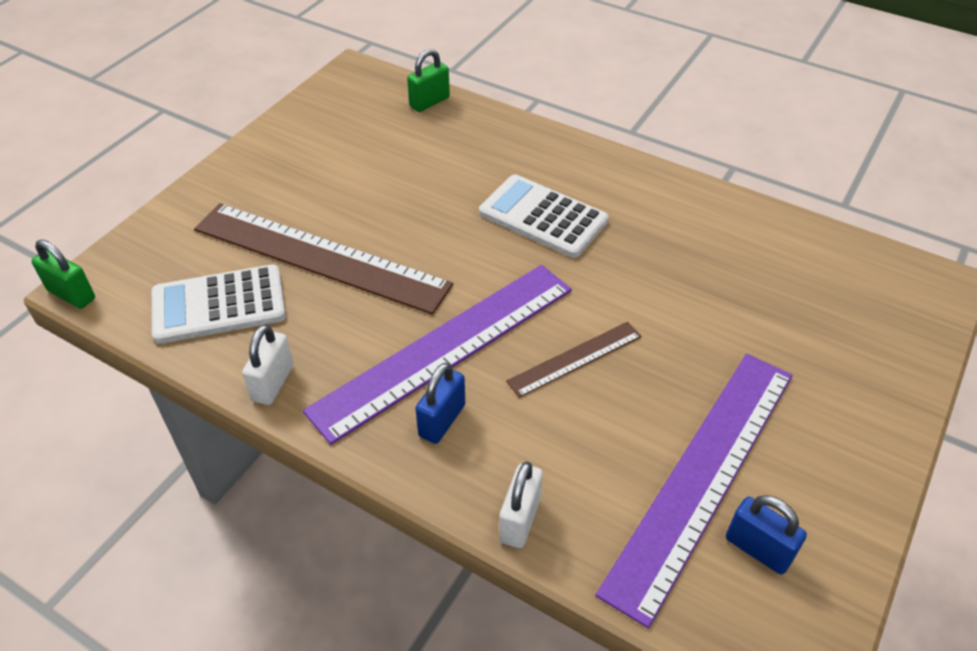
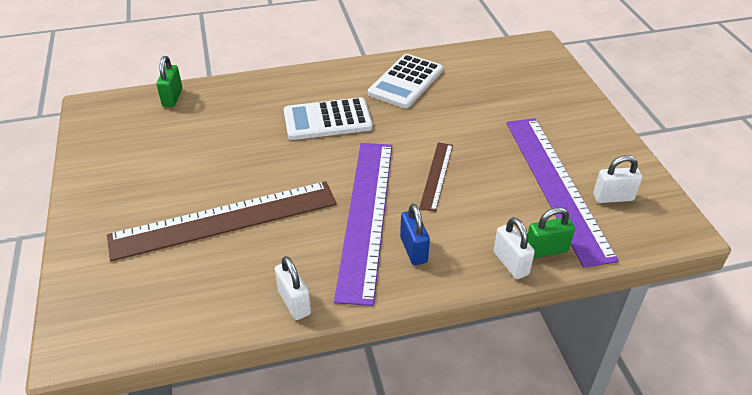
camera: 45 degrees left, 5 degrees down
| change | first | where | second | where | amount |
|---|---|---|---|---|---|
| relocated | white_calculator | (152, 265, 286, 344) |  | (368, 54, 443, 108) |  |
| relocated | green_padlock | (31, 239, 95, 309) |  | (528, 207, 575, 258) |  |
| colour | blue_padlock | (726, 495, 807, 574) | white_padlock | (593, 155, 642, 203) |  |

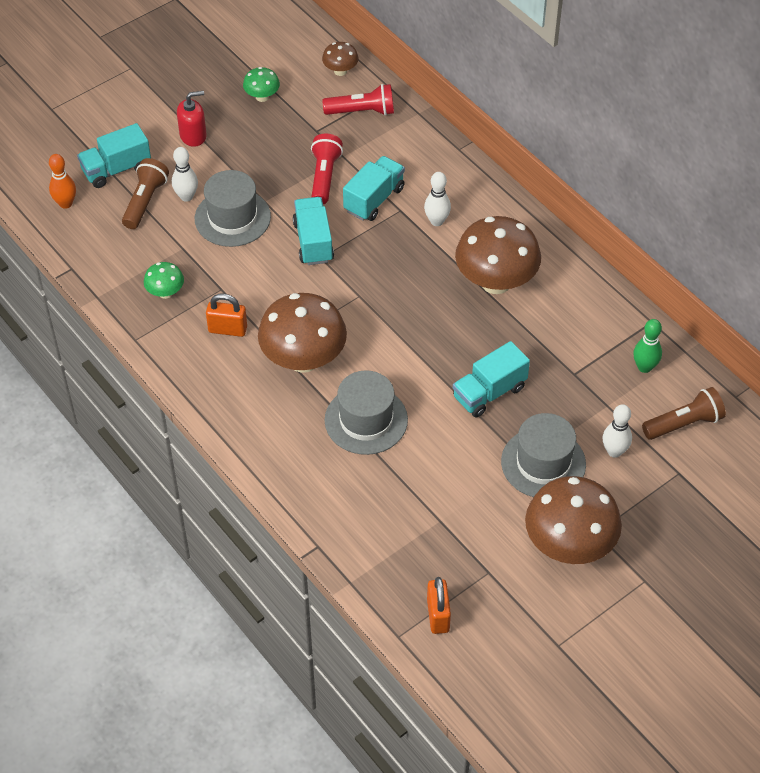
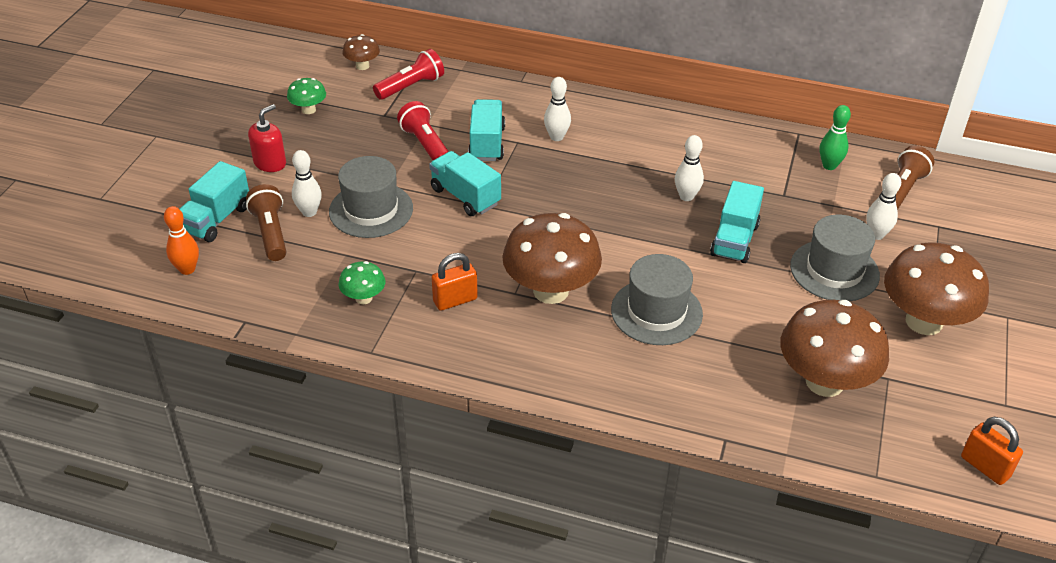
camera: 35 degrees left, 10 degrees down
| change | first | where | second | where | amount |
|---|---|---|---|---|---|
| appeared |  |  | white_bowling_pin | (675, 135, 704, 201) |  |
| relocated | brown_mushroom | (455, 216, 541, 294) |  | (781, 300, 889, 397) |  |
| relocated | orange_padlock | (427, 577, 451, 634) |  | (961, 417, 1023, 485) |  |

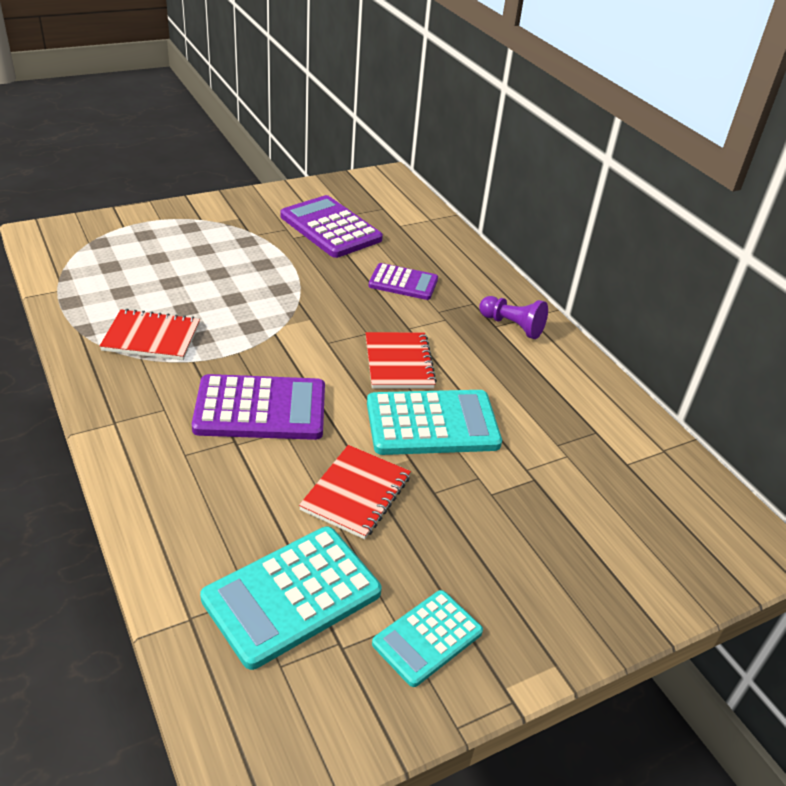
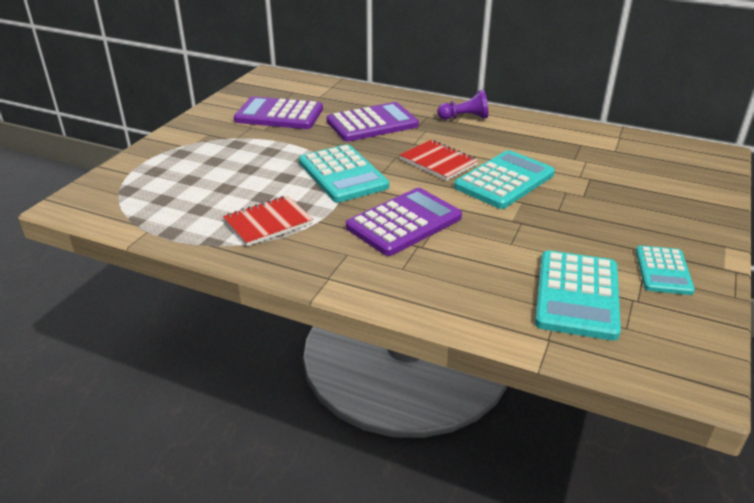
camera: 35 degrees left, 5 degrees down
| change | first | where | second | where | amount |
|---|---|---|---|---|---|
| appeared |  |  | turquoise_calculator | (299, 144, 389, 203) |  |
| size | purple_calculator | (369, 263, 438, 300) |  | (327, 102, 419, 141) | x1.63 |
| missing | red_notebook | (299, 445, 411, 539) |  |  |  |

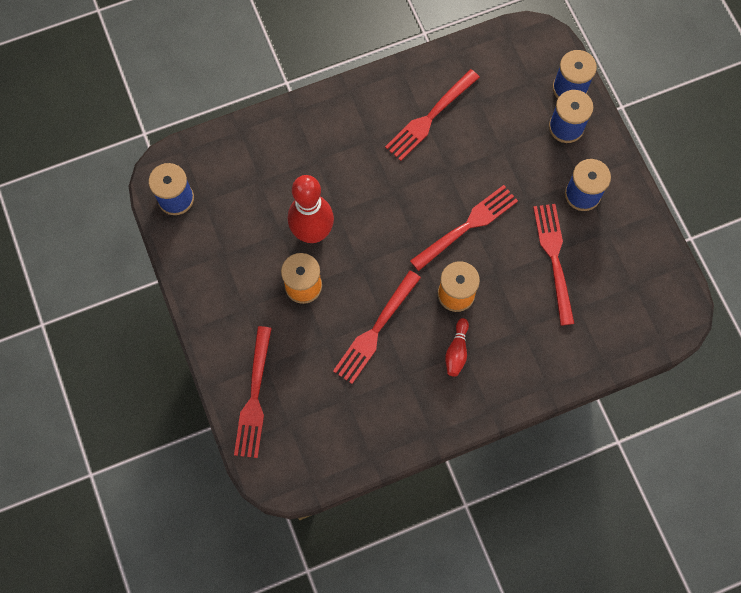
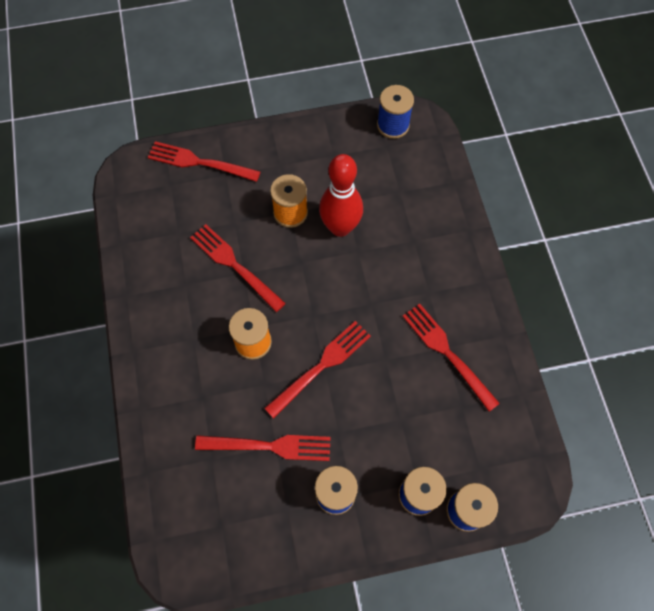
camera: 100 degrees right, 5 degrees down
| change | first | where | second | where | amount |
|---|---|---|---|---|---|
| spun | red_fork | (410, 185, 518, 271) |  | (264, 321, 371, 418) | 105 degrees counterclockwise |
| missing | red_bowling_pin | (445, 318, 469, 377) |  |  |  |

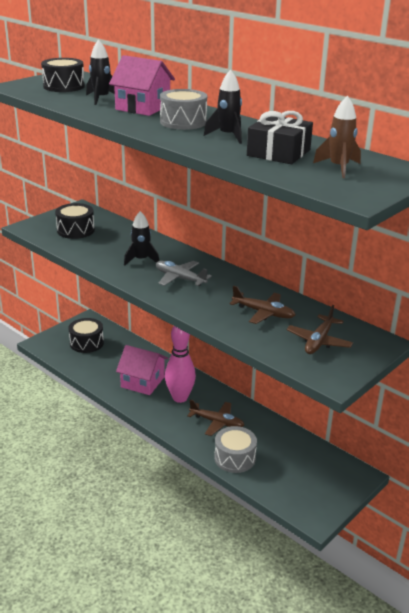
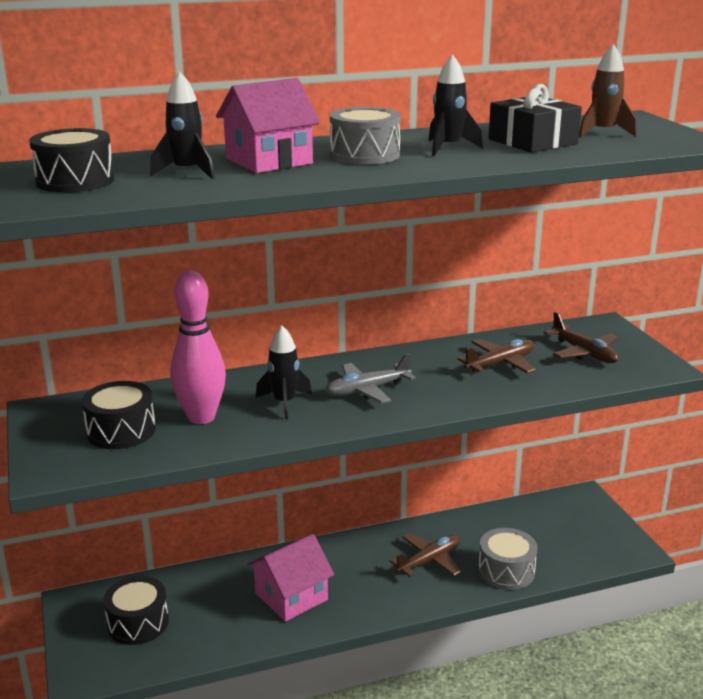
camera: 60 degrees left, 5 degrees down
| change | first | where | second | where | amount |
|---|---|---|---|---|---|
| relocated | pink_bowling_pin | (165, 326, 196, 403) |  | (170, 271, 226, 424) |  |

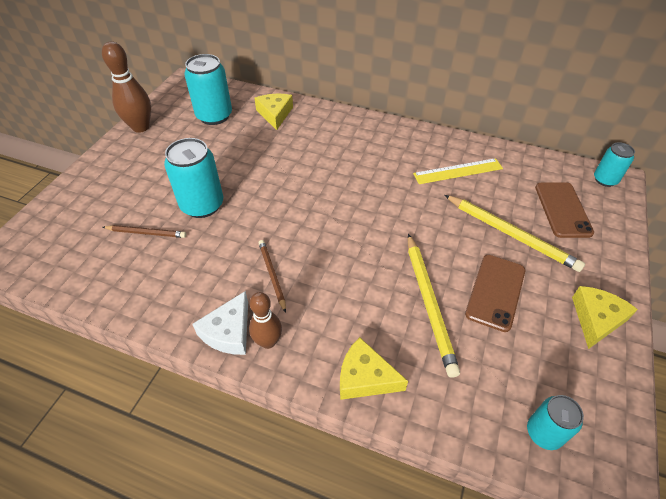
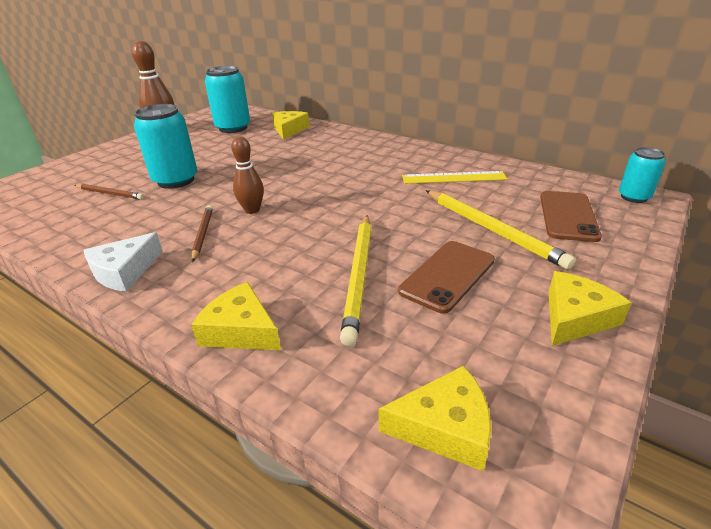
camera: 15 degrees right, 15 degrees down
| change | first | where | second | where | amount |
|---|---|---|---|---|---|
| relocated | brown_bowling_pin | (249, 292, 282, 349) |  | (231, 136, 264, 214) |  |
| exchanged | turquoise_can | (527, 395, 584, 450) | yellow_cheese | (379, 366, 491, 471) |  |

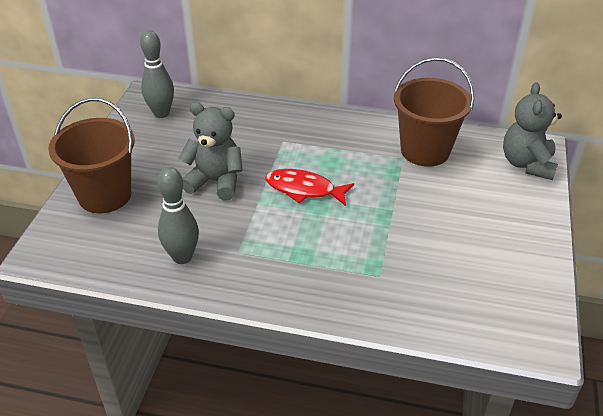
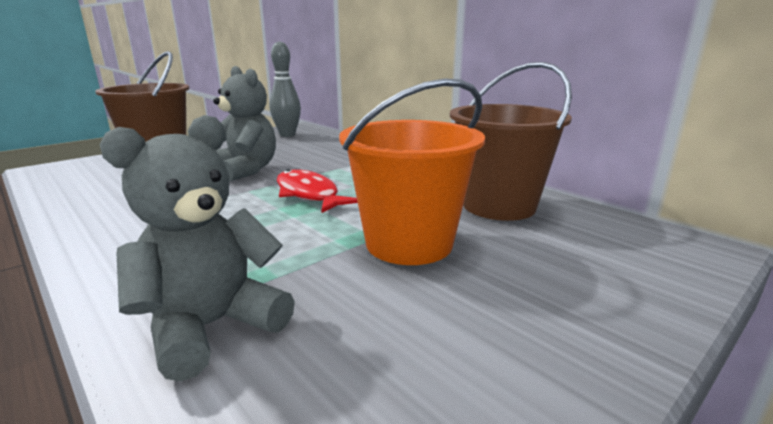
camera: 35 degrees right, 20 degrees down
| change | first | where | second | where | amount |
|---|---|---|---|---|---|
| relocated | grey_teddy_bear | (503, 82, 562, 180) |  | (99, 115, 295, 381) |  |
| appeared |  |  | orange_bucket | (339, 78, 485, 265) |  |
| missing | grey_bowling_pin | (157, 167, 199, 264) |  |  |  |

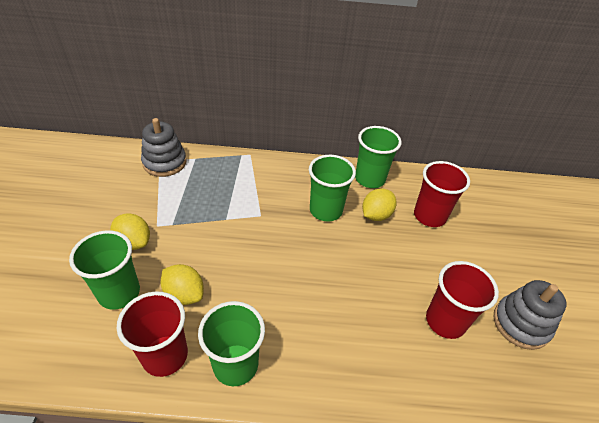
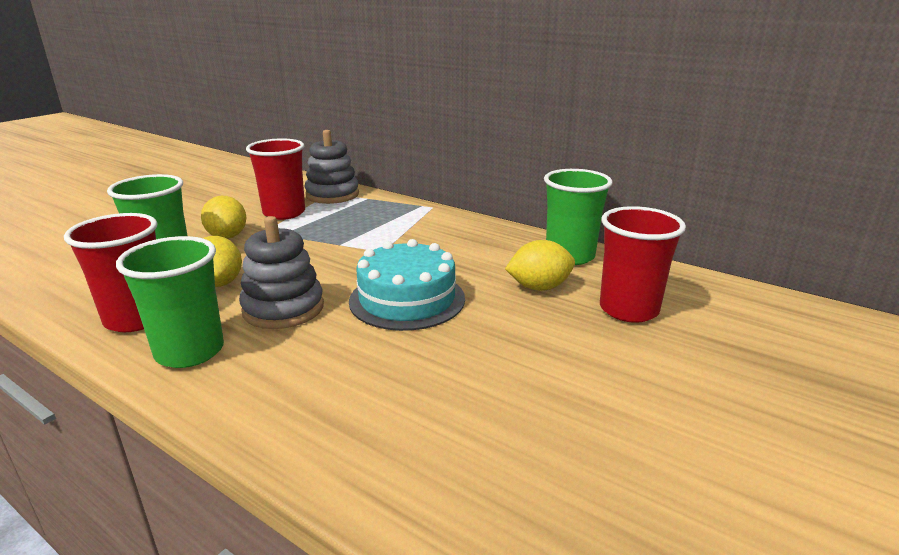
camera: 35 degrees right, 20 degrees down
| change | first | where | second | where | amount |
|---|---|---|---|---|---|
| relocated | grey_stacking_toy | (494, 280, 567, 350) |  | (239, 216, 324, 329) |  |
| relocated | red_cup | (426, 261, 499, 339) |  | (246, 138, 305, 220) |  |
| appeared |  |  | turquoise_cake | (349, 239, 465, 331) |  |
| missing | green_cup | (309, 155, 356, 222) |  |  |  |

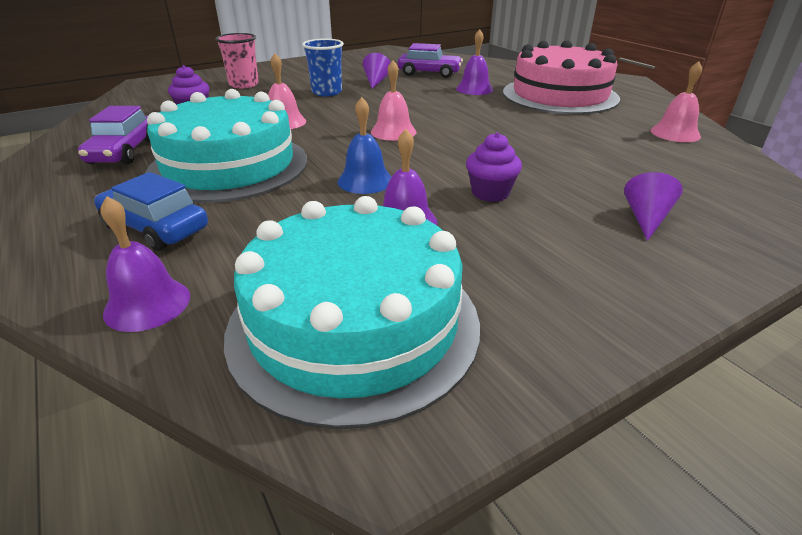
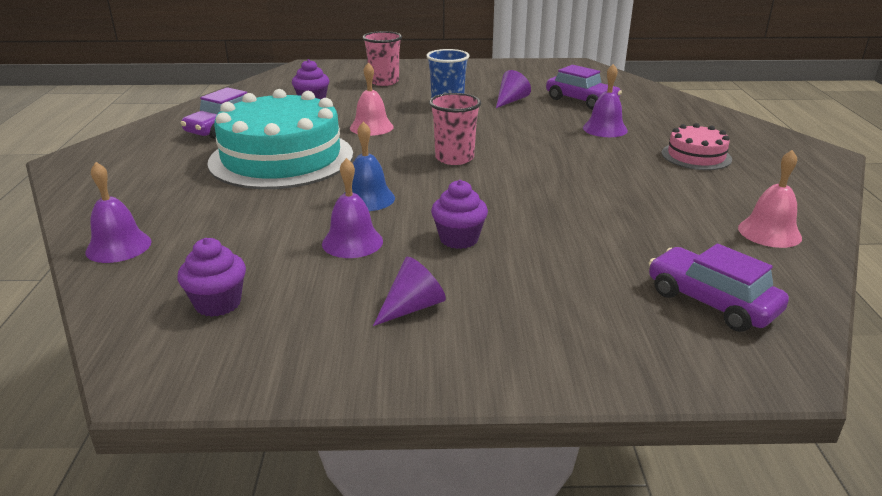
camera: 30 degrees right, 5 degrees down
| change | first | where | second | where | amount |
|---|---|---|---|---|---|
| exchanged | turquoise_cake | (224, 196, 480, 429) | purple_cupcake | (177, 238, 246, 317) |  |
| relocated | purple_cone | (624, 172, 683, 241) |  | (373, 257, 446, 326) |  |
| exchanged | pink_bell | (371, 61, 416, 141) | pink_cup | (429, 93, 481, 165) |  |
| appeared |  |  | purple_car | (649, 244, 789, 332) |  |
| size | pink_cake | (503, 40, 620, 115) |  | (661, 123, 732, 170) | x0.48 |
| missing | blue_car | (94, 172, 208, 251) |  |  |  |

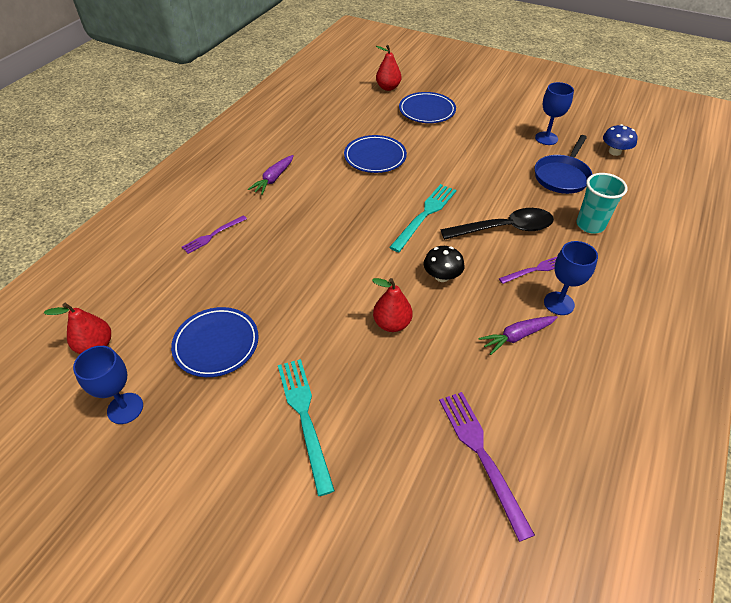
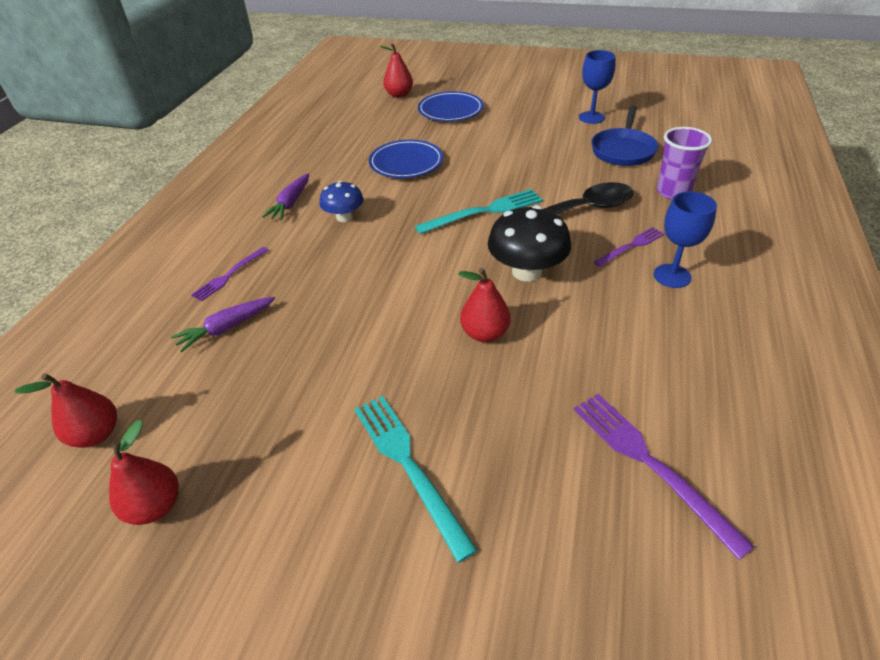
camera: 10 degrees left, 5 degrees down
| change | first | where | second | where | amount |
|---|---|---|---|---|---|
| exchanged | blue_goblet | (73, 346, 143, 424) | red_pear | (109, 420, 179, 525) |  |
| relocated | purple_carrot | (478, 316, 558, 355) |  | (171, 297, 275, 352) |  |
| relocated | blue_mushroom | (603, 124, 637, 156) |  | (319, 181, 364, 222) |  |
| spun | turquoise_fork | (389, 184, 456, 252) |  | (415, 189, 543, 234) | 45 degrees clockwise |
| size | black_mushroom | (424, 246, 464, 282) |  | (488, 205, 571, 282) | x1.62 |
| colour | turquoise_cup | (576, 173, 628, 233) | purple_cup | (657, 127, 712, 199) |  |
| missing | blue_plate | (171, 307, 259, 377) |  |  |  |

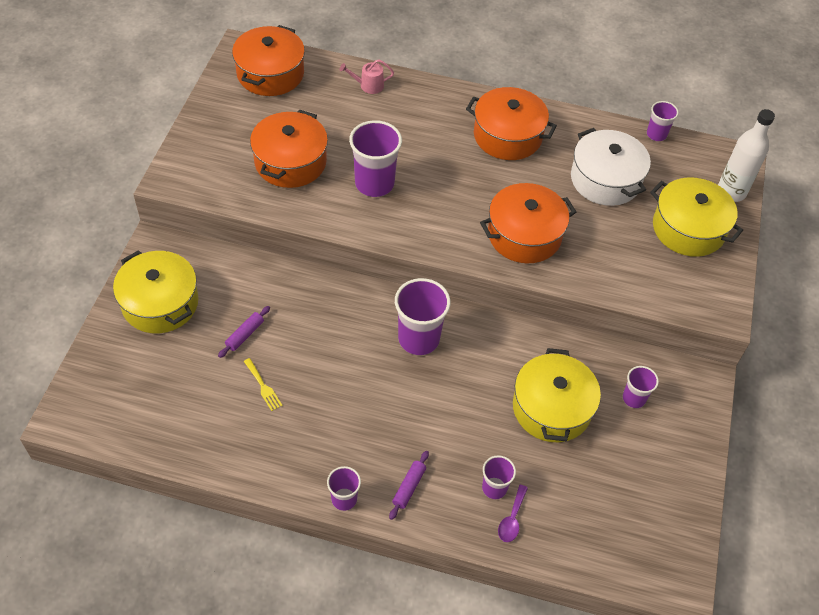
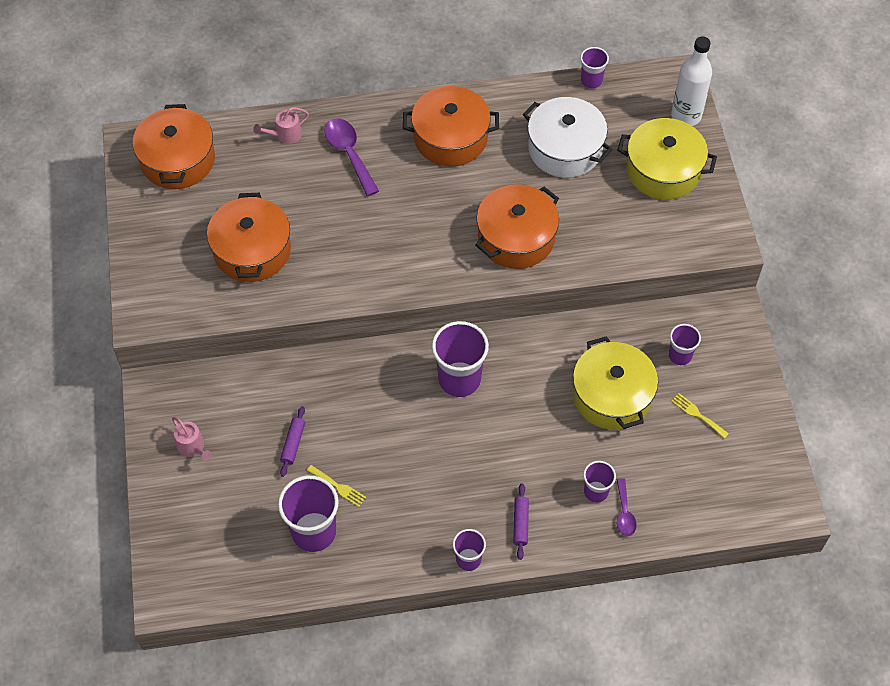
camera: 20 degrees left, 5 degrees up
| change | first | where | second | where | amount |
|---|---|---|---|---|---|
| exchanged | yellow_pot | (113, 250, 198, 333) | pink_watering_can | (172, 417, 212, 461) |  |
| relocated | purple_cup | (349, 120, 402, 197) |  | (278, 475, 339, 552) |  |
| appeared |  |  | purple_spoon | (324, 118, 379, 196) |  |
| appeared |  |  | yellow_fork | (671, 393, 729, 439) |  |

